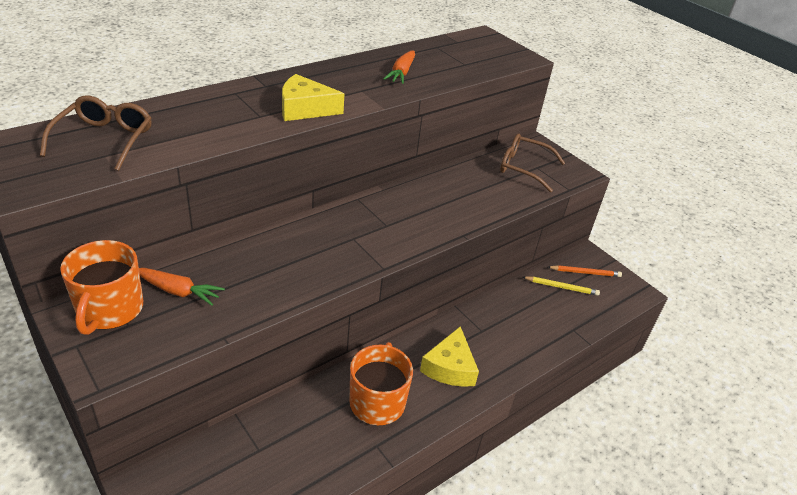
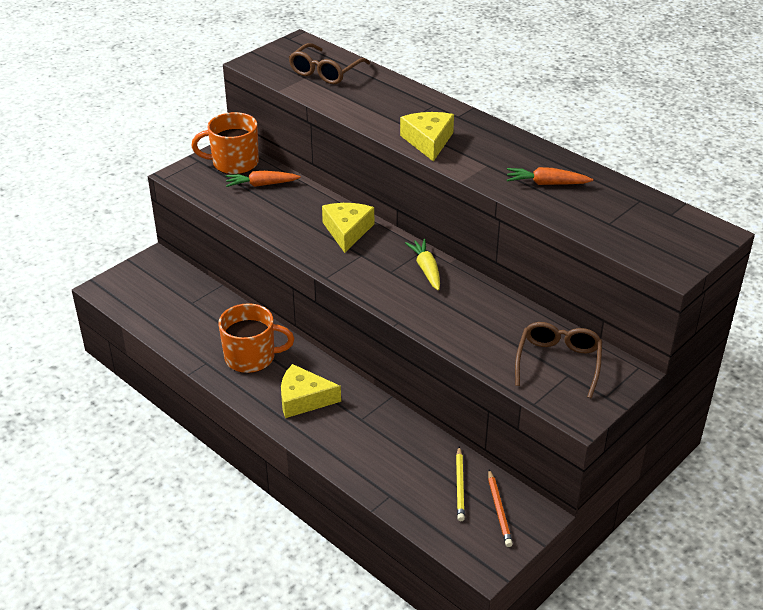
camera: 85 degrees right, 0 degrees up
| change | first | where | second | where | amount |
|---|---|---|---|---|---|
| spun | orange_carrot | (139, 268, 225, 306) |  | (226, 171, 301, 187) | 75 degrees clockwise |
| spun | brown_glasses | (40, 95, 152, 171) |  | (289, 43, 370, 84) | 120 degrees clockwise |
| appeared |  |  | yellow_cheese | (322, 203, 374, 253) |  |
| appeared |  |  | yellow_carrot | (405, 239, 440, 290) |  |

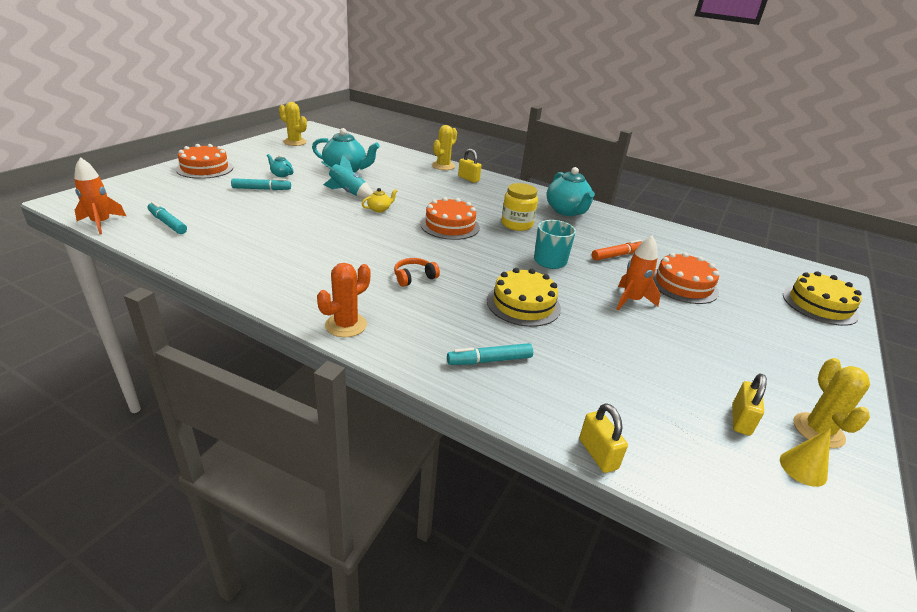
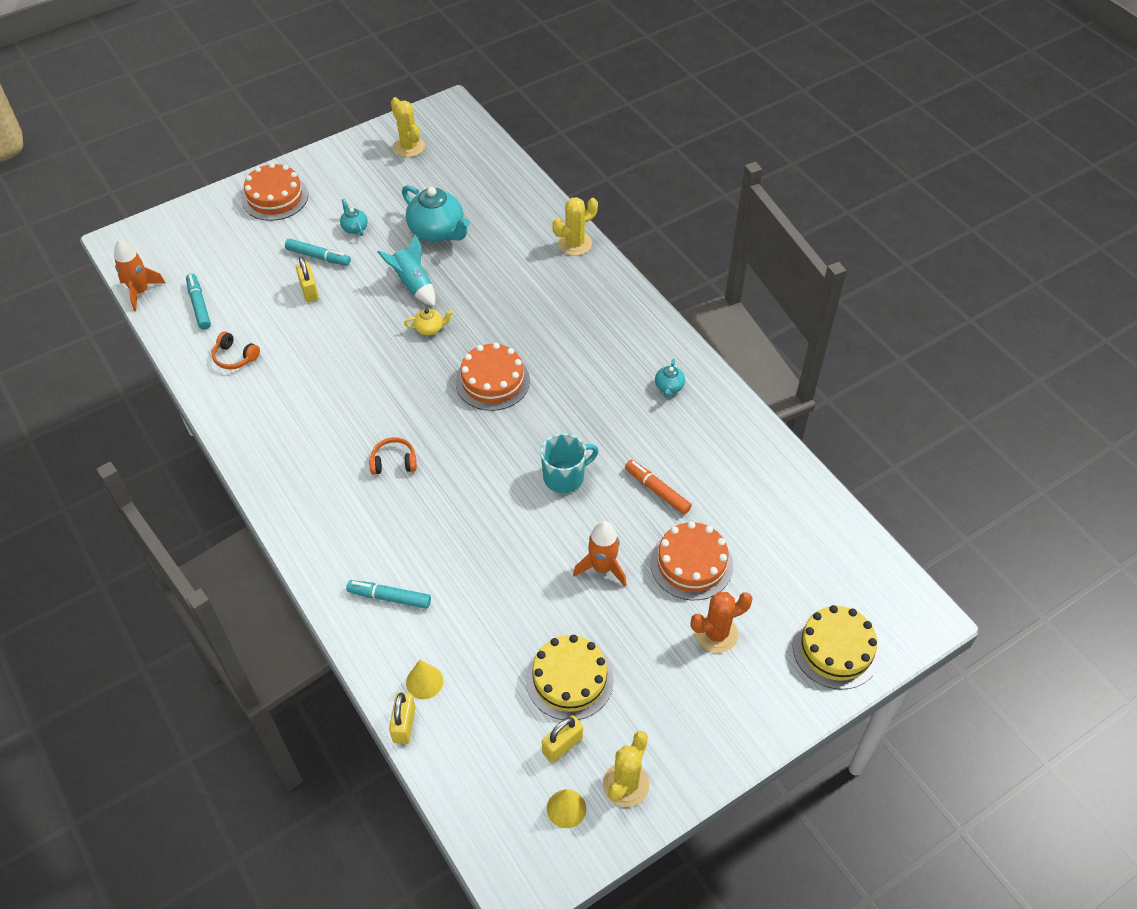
camera: 30 degrees right, 20 degrees up
| change | first | where | second | where | amount |
|---|---|---|---|---|---|
| appeared |  |  | orange_headphones | (212, 331, 260, 369) |  |
| relocated | yellow_padlock | (458, 149, 481, 183) |  | (296, 257, 319, 302) |  |
| appeared |  |  | yellow_cone | (406, 660, 443, 699) |  |
| relocated | yellow_cake | (487, 268, 561, 327) |  | (526, 635, 614, 720) |  |
| spun | orange_marker | (592, 240, 642, 260) |  | (625, 460, 692, 515) | 135 degrees counterclockwise |
| size | turquoise_teapot | (546, 167, 595, 216) |  | (655, 359, 685, 398) | x0.48 |
| relocated | orange_cactus | (317, 263, 370, 337) |  | (691, 592, 753, 653) |  |
| missing | yellow_jar | (501, 183, 538, 231) |  |  |  |

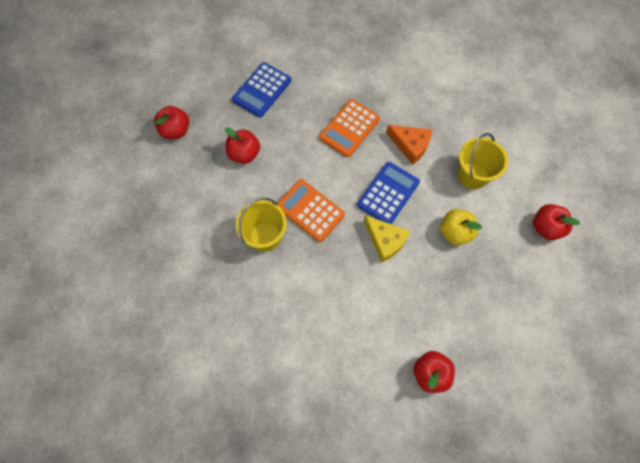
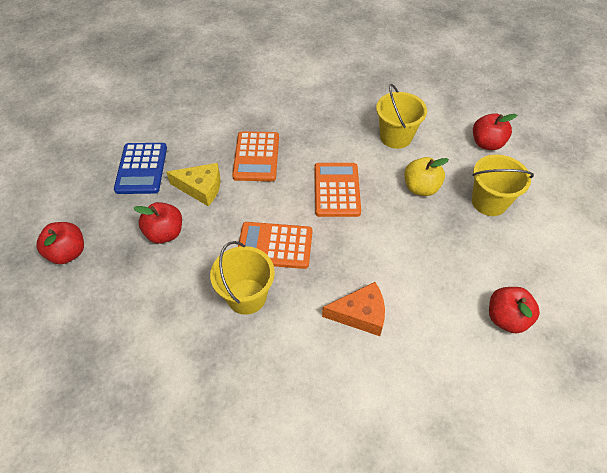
camera: 35 degrees left, 15 degrees down
| change | first | where | second | where | amount |
|---|---|---|---|---|---|
| relocated | yellow_cheese | (364, 215, 410, 263) |  | (166, 163, 220, 206) |  |
| colour | blue_calculator | (357, 162, 420, 224) | orange_calculator | (314, 163, 361, 217) |  |
| relocated | orange_cheese | (386, 125, 432, 165) |  | (322, 282, 385, 336) |  |
| appeared |  |  | yellow_bucket | (472, 155, 534, 216) |  |

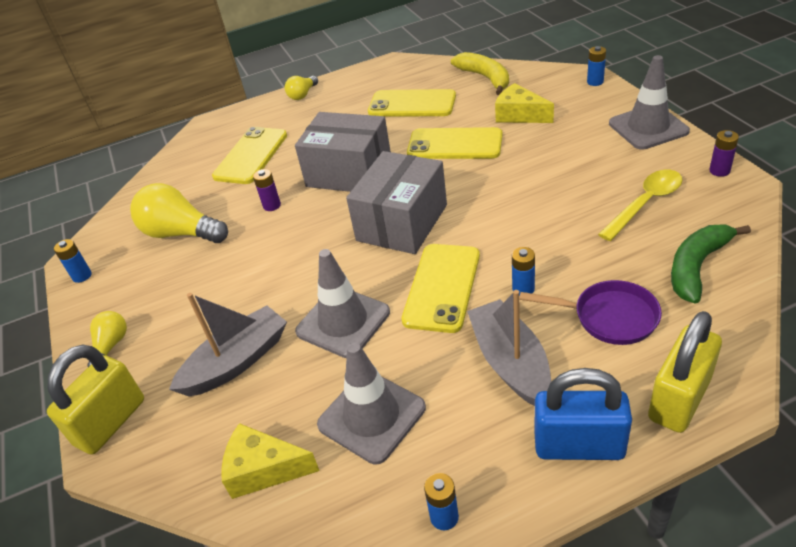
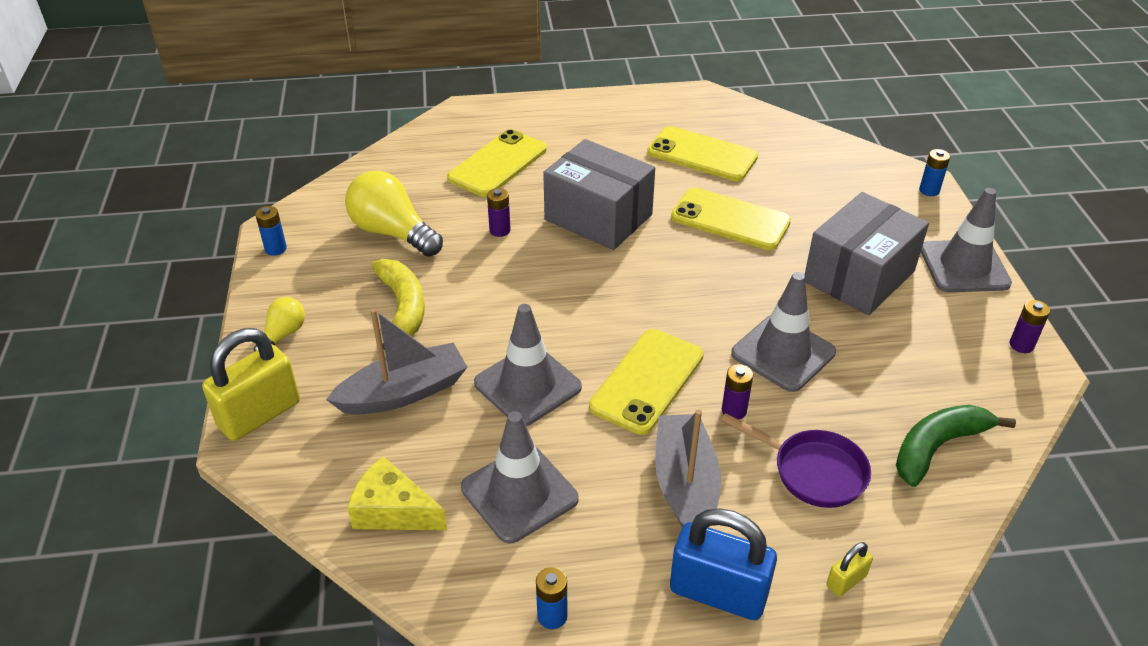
camera: 10 degrees right, 0 degrees up
| change | first | where | second | where | amount |
|---|---|---|---|---|---|
| relocated | yellow_banana | (451, 52, 509, 95) |  | (371, 259, 425, 350) |  |
| colour | blue_battery | (512, 247, 535, 296) | purple_battery | (722, 364, 753, 419) |  |
| appeared |  |  | grey_traffic_cone | (731, 272, 836, 392) |  |
| relocated | grey_box | (346, 151, 447, 254) |  | (805, 192, 929, 315) |  |
| size | yellow_padlock | (648, 311, 722, 433) |  | (826, 542, 873, 597) | x0.47 |
| missing | yellow_light_bulb | (285, 76, 318, 100) |  |  |  |
| missing | yellow_cheese | (495, 83, 554, 123) |  |  |  |
| missing | yellow_spoon | (598, 170, 682, 241) |  |  |  |

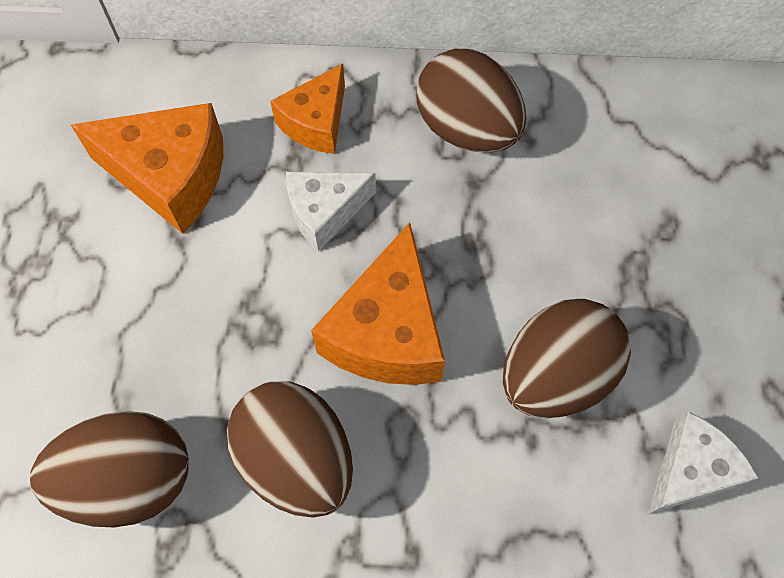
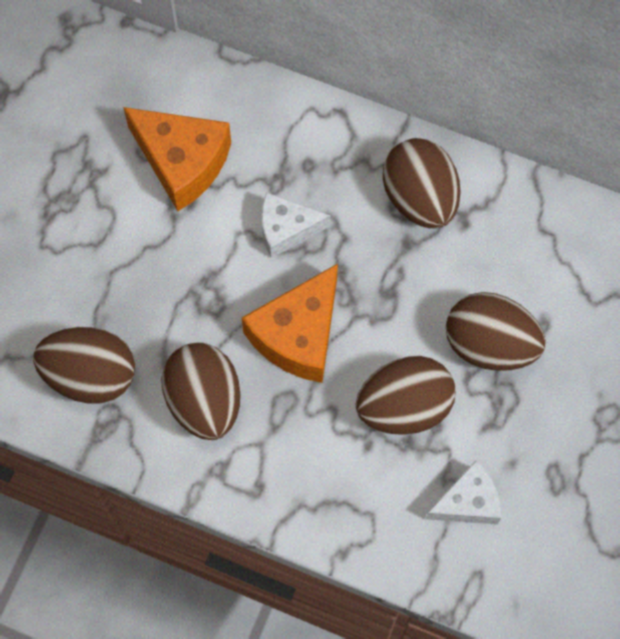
camera: 20 degrees right, 5 degrees up
| change | first | where | second | where | amount |
|---|---|---|---|---|---|
| appeared |  |  | brown_egg | (446, 292, 546, 371) |  |
| missing | orange_cheese | (270, 64, 345, 154) |  |  |  |

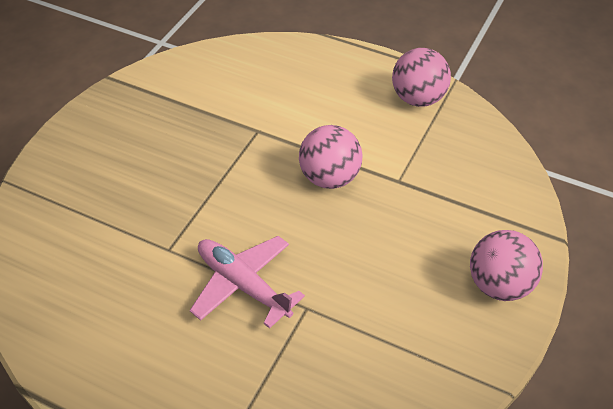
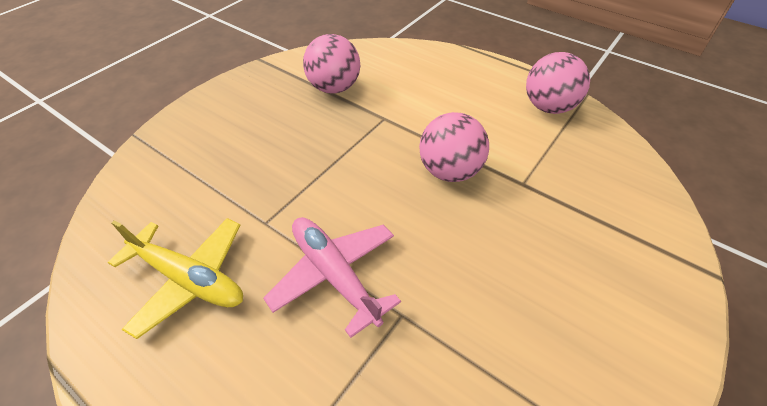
camera: 10 degrees right, 0 degrees up
| change | first | where | second | where | amount |
|---|---|---|---|---|---|
| appeared |  |  | yellow_plane | (108, 218, 243, 339) |  |
| relocated | pink_ball | (470, 230, 543, 301) |  | (303, 34, 360, 94) |  |

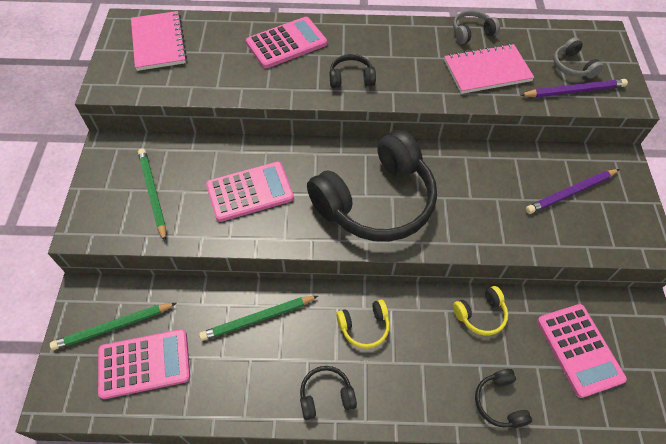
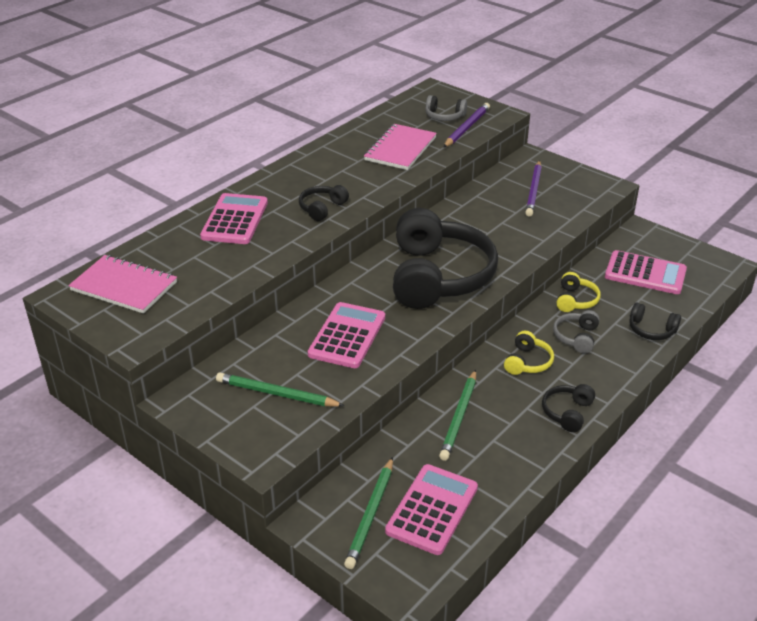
camera: 50 degrees left, 20 degrees down
| change | first | where | second | where | amount |
|---|---|---|---|---|---|
| relocated | grey_headphones | (453, 10, 500, 44) |  | (553, 310, 600, 353) |  |

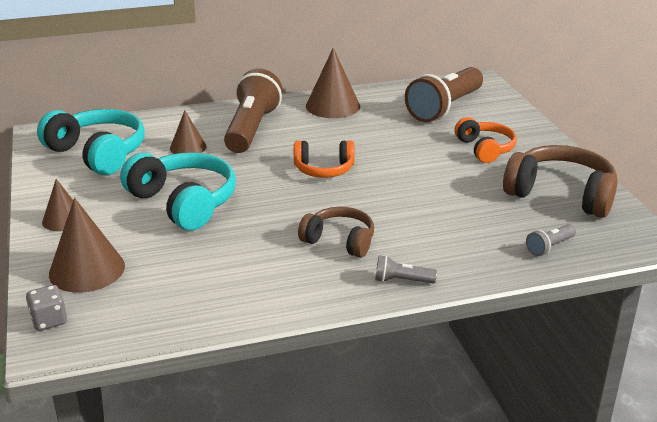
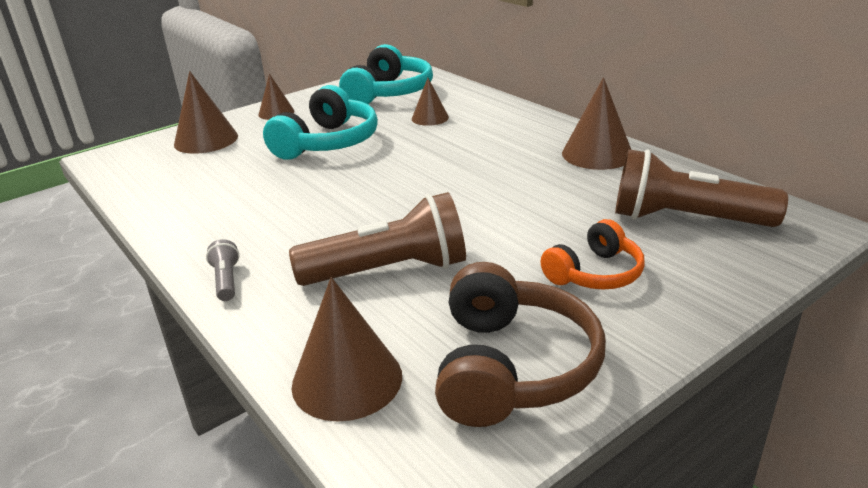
camera: 70 degrees right, 0 degrees up
| change | first | where | second | where | amount |
|---|---|---|---|---|---|
| relocated | brown_flashlight | (224, 68, 283, 153) |  | (289, 192, 466, 286) |  |
| exchanged | grey_flashlight | (526, 224, 576, 256) | brown_cone | (292, 277, 402, 422) |  |
| missing | grey_dice | (26, 285, 67, 331) |  |  |  |
| missing | orange_headphones | (294, 140, 355, 178) |  |  |  |
| missing | brown_headphones | (298, 207, 374, 258) |  |  |  |

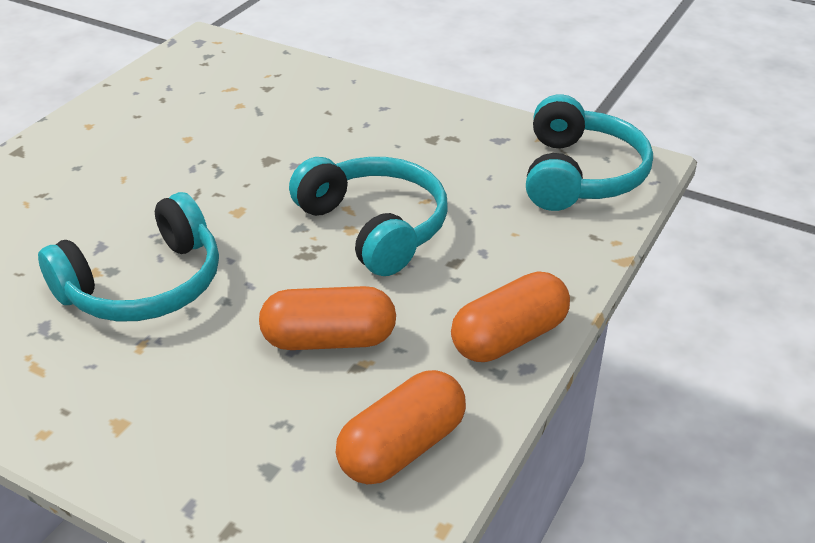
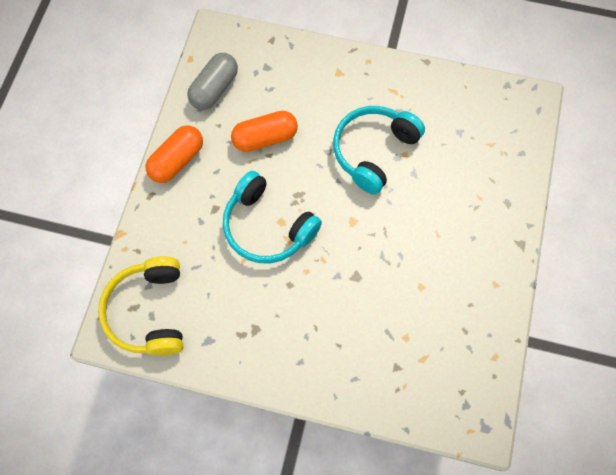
camera: 165 degrees right, 30 degrees up
| change | first | where | second | where | amount |
|---|---|---|---|---|---|
| colour | turquoise_headphones | (526, 94, 653, 211) | yellow_headphones | (98, 256, 183, 356) |  |
| colour | orange_capsule | (336, 370, 466, 484) | grey_capsule | (187, 53, 238, 110) |  |

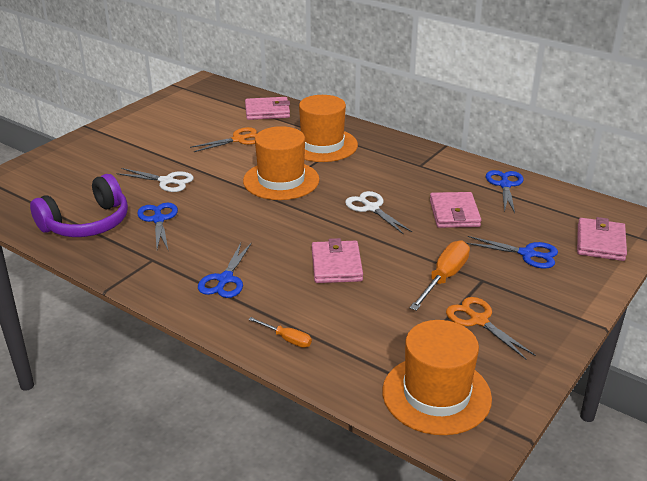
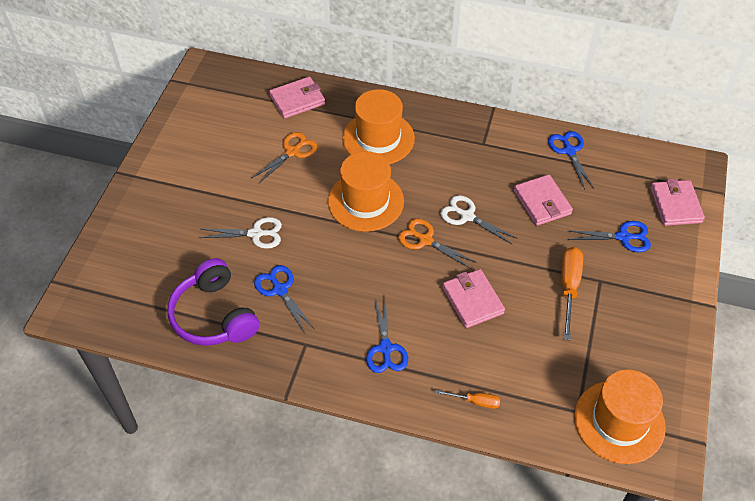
camera: 20 degrees left, 20 degrees up
| change | first | where | second | where | amount |
|---|---|---|---|---|---|
| spun | purple_headphones | (30, 174, 128, 237) |  | (167, 258, 260, 346) | 120 degrees clockwise |
| relocated | orange_scissors | (446, 297, 536, 360) |  | (398, 218, 476, 269) |  |

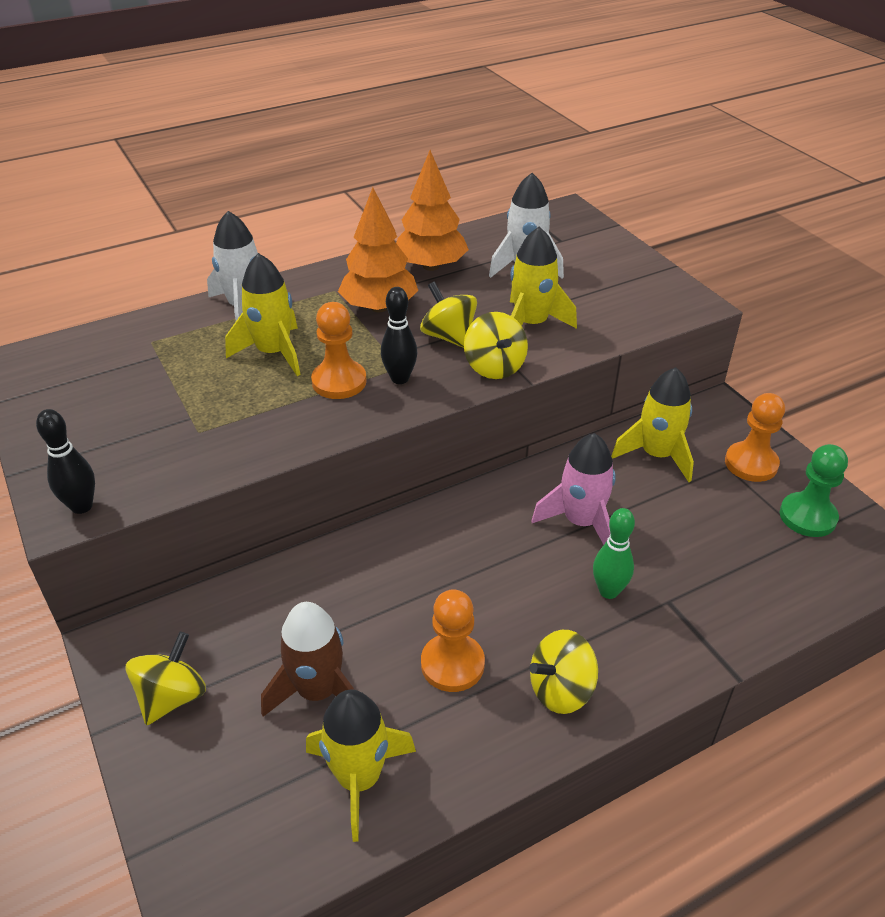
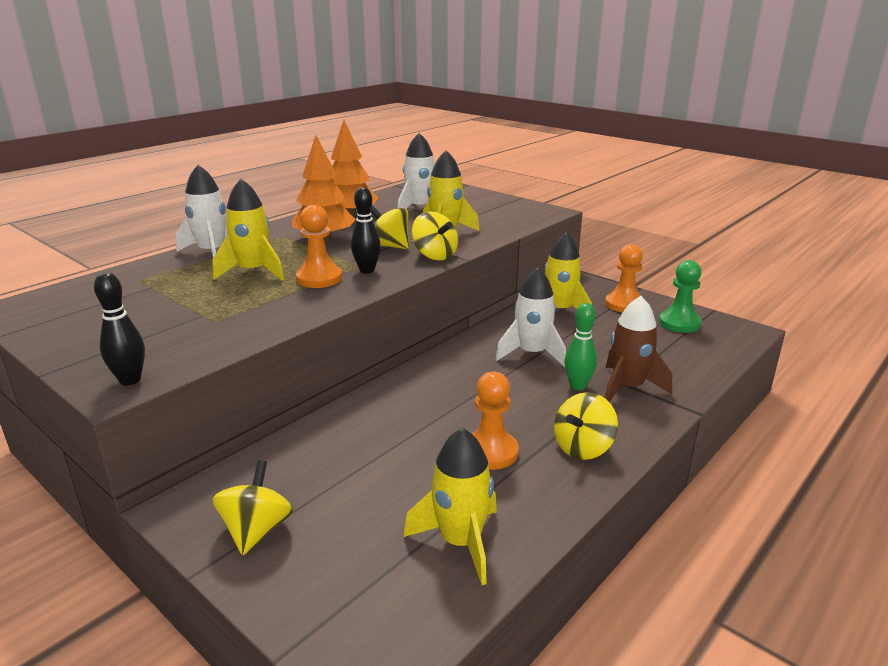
camera: 20 degrees left, 15 degrees down
| change | first | where | second | where | amount |
|---|---|---|---|---|---|
| colour | pink_rocket | (531, 433, 616, 545) | white_rocket | (495, 267, 566, 367) |  |
| relocated | brown_rocket | (261, 602, 355, 717) |  | (605, 296, 672, 402) |  |

